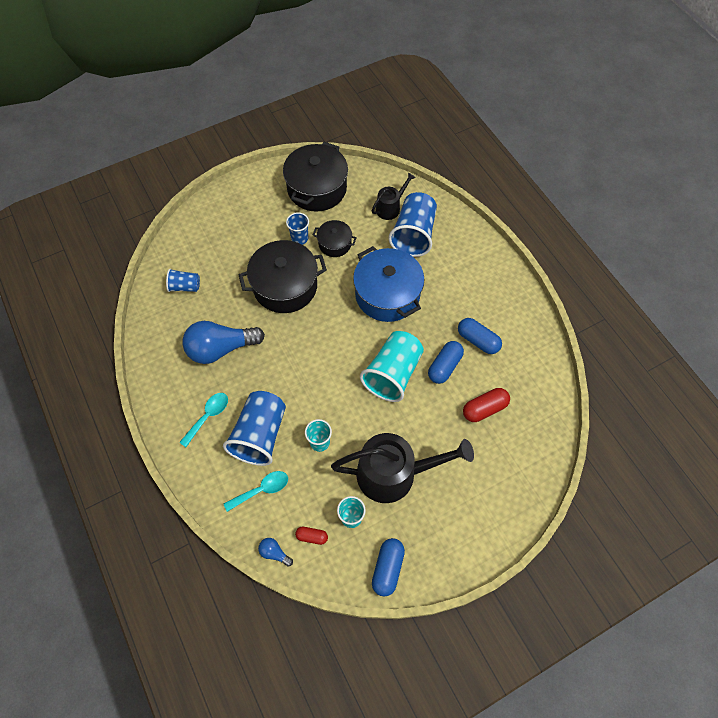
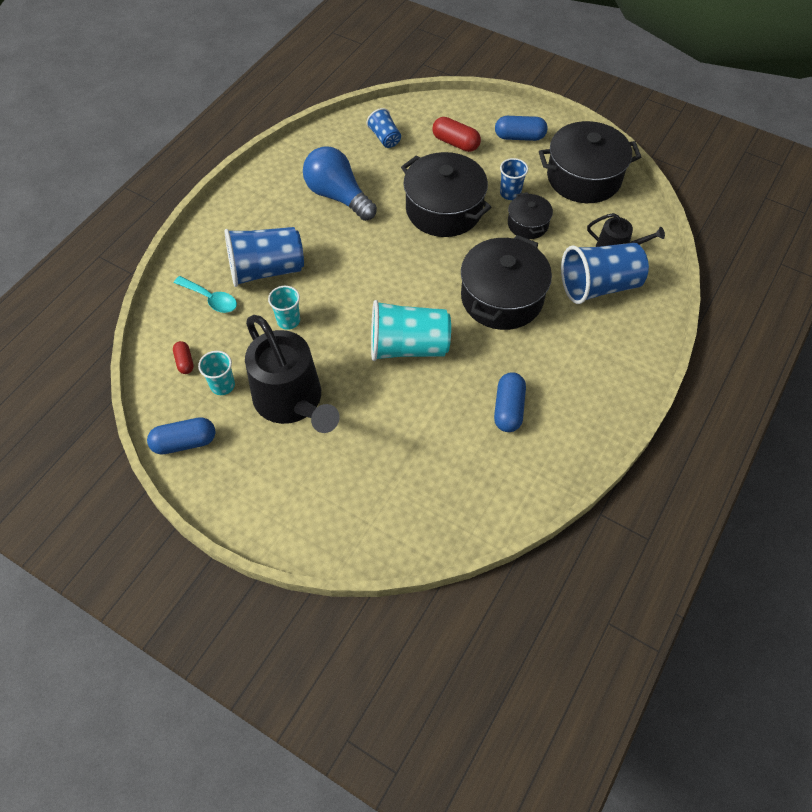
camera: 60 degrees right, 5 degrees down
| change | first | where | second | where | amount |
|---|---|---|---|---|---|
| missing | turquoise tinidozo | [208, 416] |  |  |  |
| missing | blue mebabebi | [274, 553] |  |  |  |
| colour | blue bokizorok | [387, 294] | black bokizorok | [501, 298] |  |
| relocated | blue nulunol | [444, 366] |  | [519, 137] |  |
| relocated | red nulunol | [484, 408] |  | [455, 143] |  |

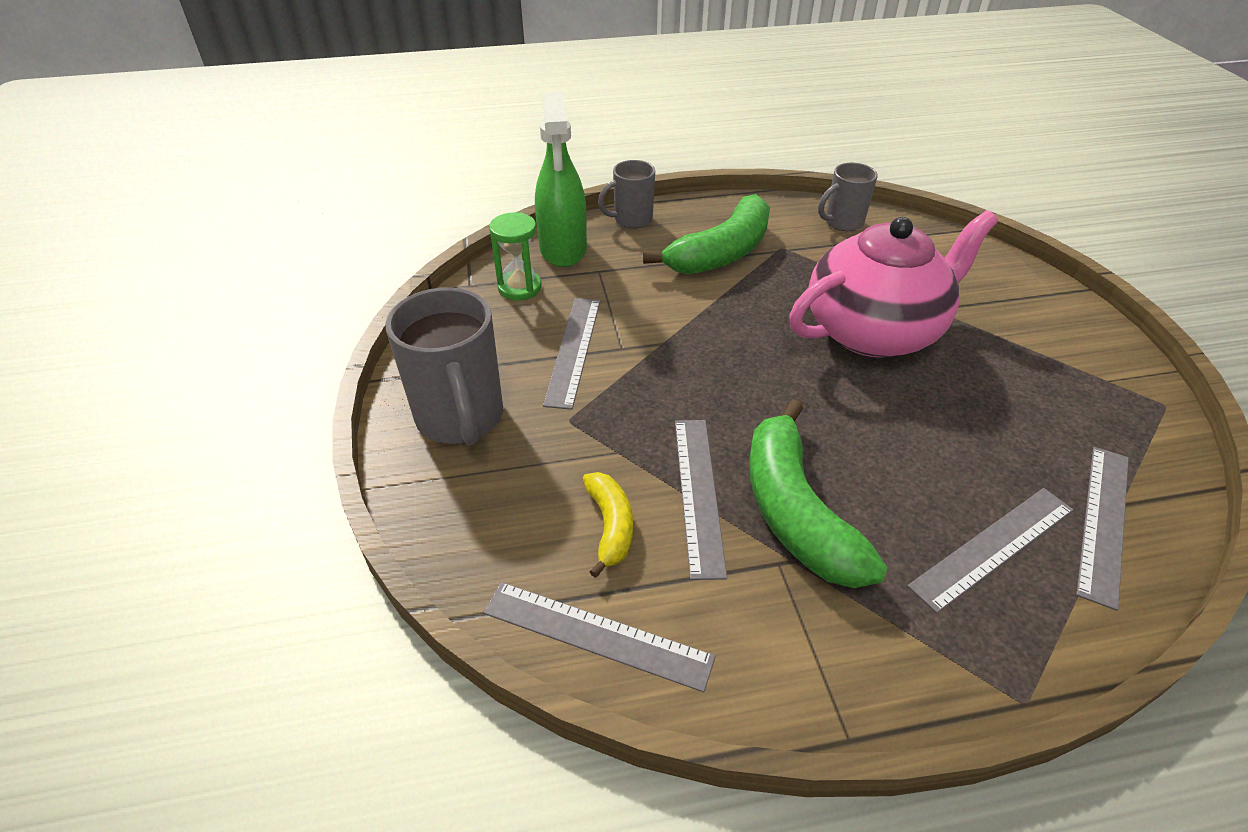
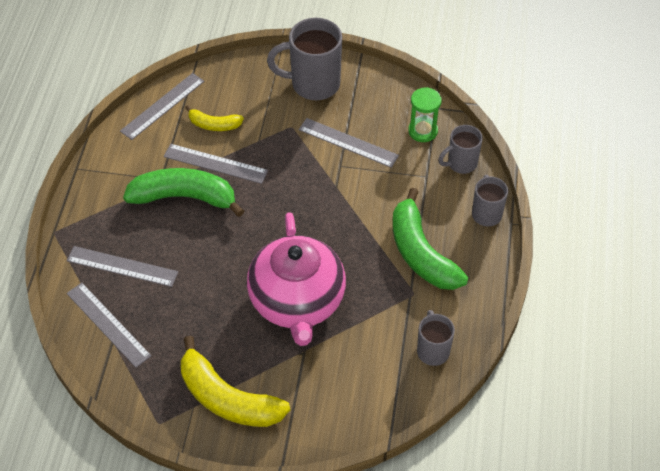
camera: 110 degrees right, 10 degrees up
| change | first | where | second | where | amount |
|---|---|---|---|---|---|
| exchanged | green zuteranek | [563, 249] | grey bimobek | [461, 163] |  |
| spun | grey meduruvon | [993, 547] |  | [122, 266] | 60 degrees counterclockwise |
| appeared |  |  | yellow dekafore | [227, 398] |  |

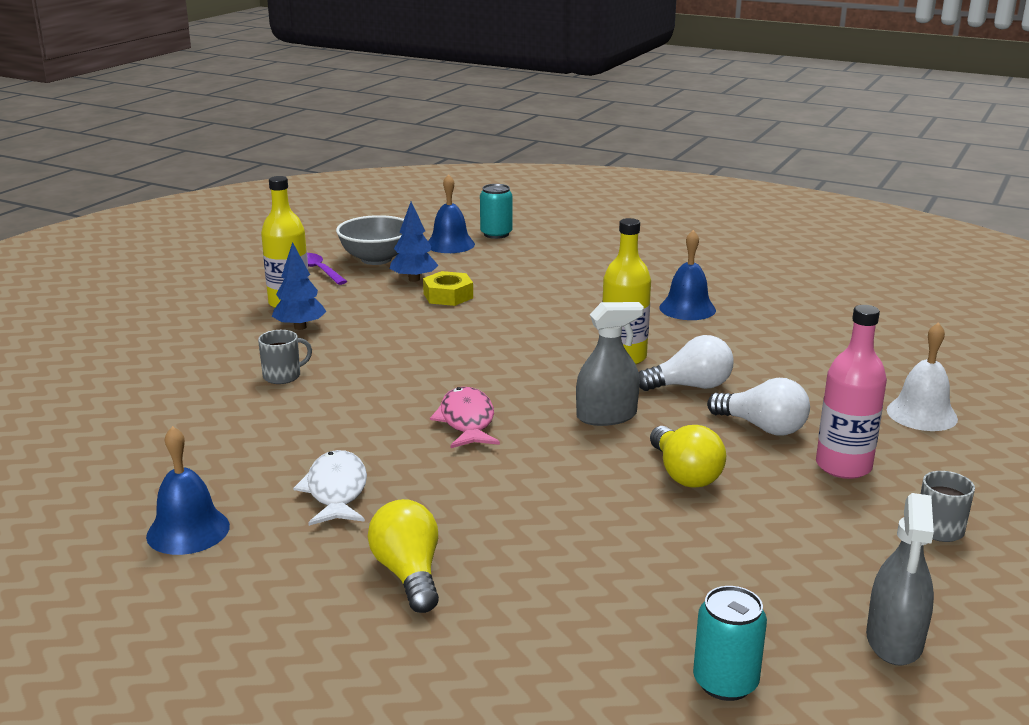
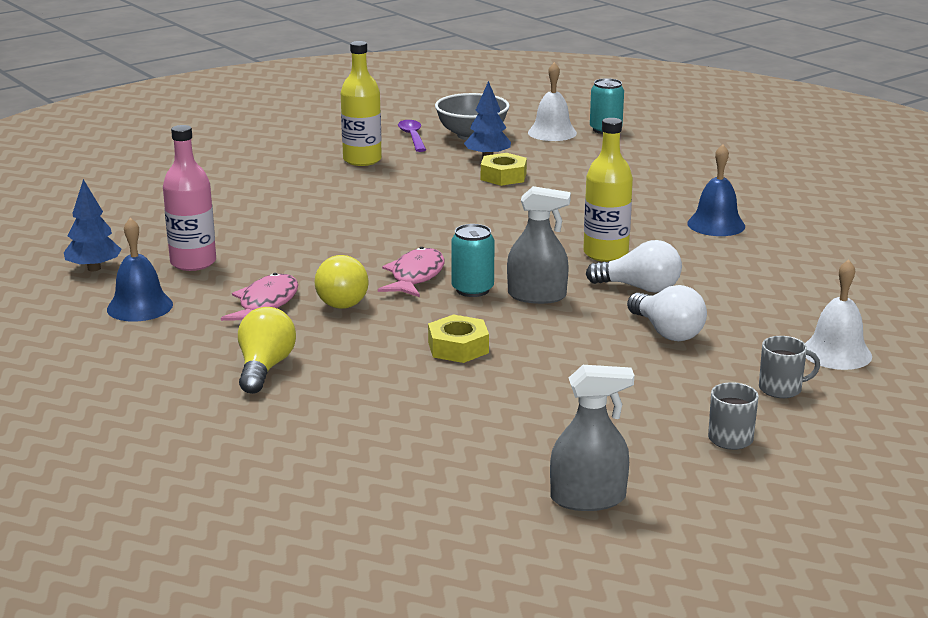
camera: 25 degrees right, 0 degrees up
| change | first | where | second | where | amount |
|---|---|---|---|---|---|
| relocated | grey bimobek | [283, 376] |  | [781, 389] |  |
| relocated | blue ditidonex | [300, 327] |  | [94, 268] |  |
| colour | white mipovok | [336, 491] | pink mipovok | [266, 304] |  |
| colour | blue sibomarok | [450, 244] | white sibomarok | [552, 132] |  |
| relocated | yellow mebabebi | [684, 474] |  | [345, 299] |  |
| relocated | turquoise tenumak | [725, 682] |  | [472, 289] |  |
| relocated | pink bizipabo | [843, 466] |  | [193, 262] |  |
| spun | grey zuteranek | [894, 640] |  | [588, 498] | 135 degrees counterclockwise |
| appeared |  |  | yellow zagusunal | [458, 347] |  |

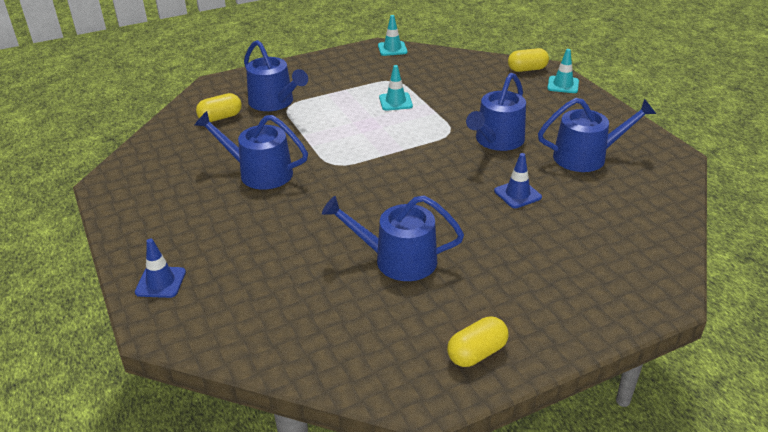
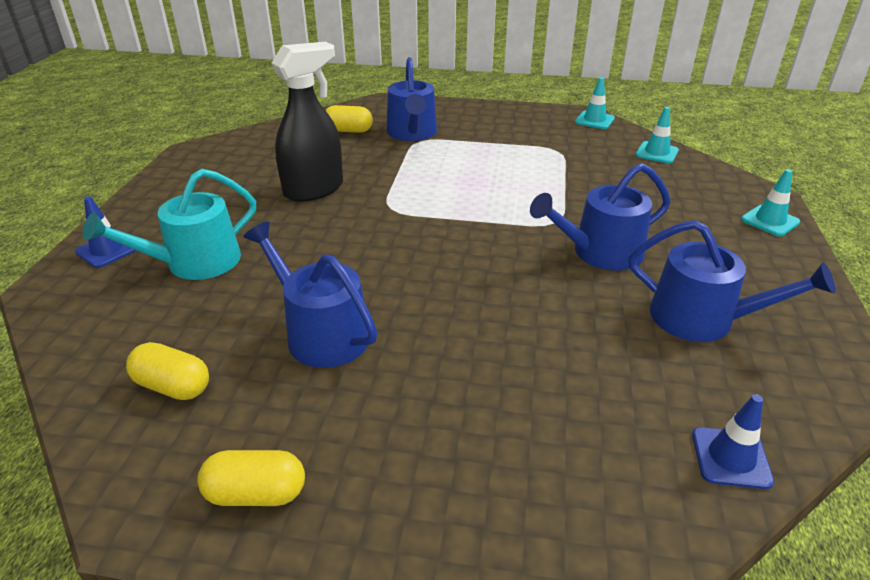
camera: 35 degrees right, 0 degrees up
| change | first | where | second | where | amount |
|---|---|---|---|---|---|
| exchanged | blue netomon | [259, 173] | black zuteranek | [314, 190] |  |
| relocated | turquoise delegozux | [395, 102] |  | [656, 153] |  |
| relocated | blue delegozux | [517, 194] |  | [731, 458] |  |
| relocated | yellow nulunol | [527, 69] |  | [173, 386] |  |
| appeared |  |  | turquoise netomon | [194, 262] |  |

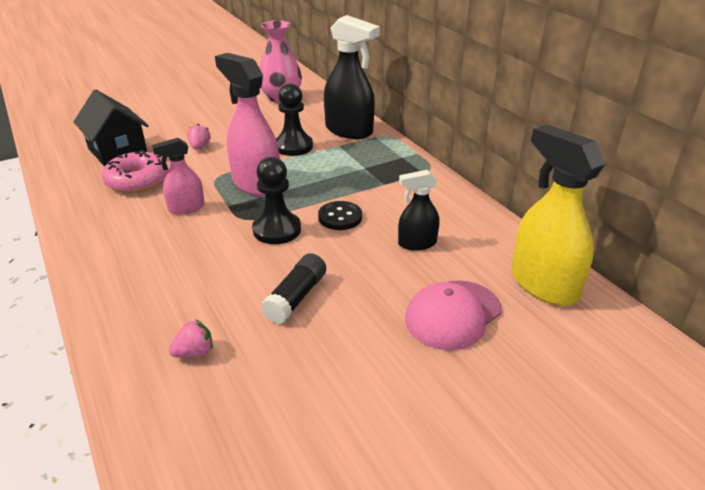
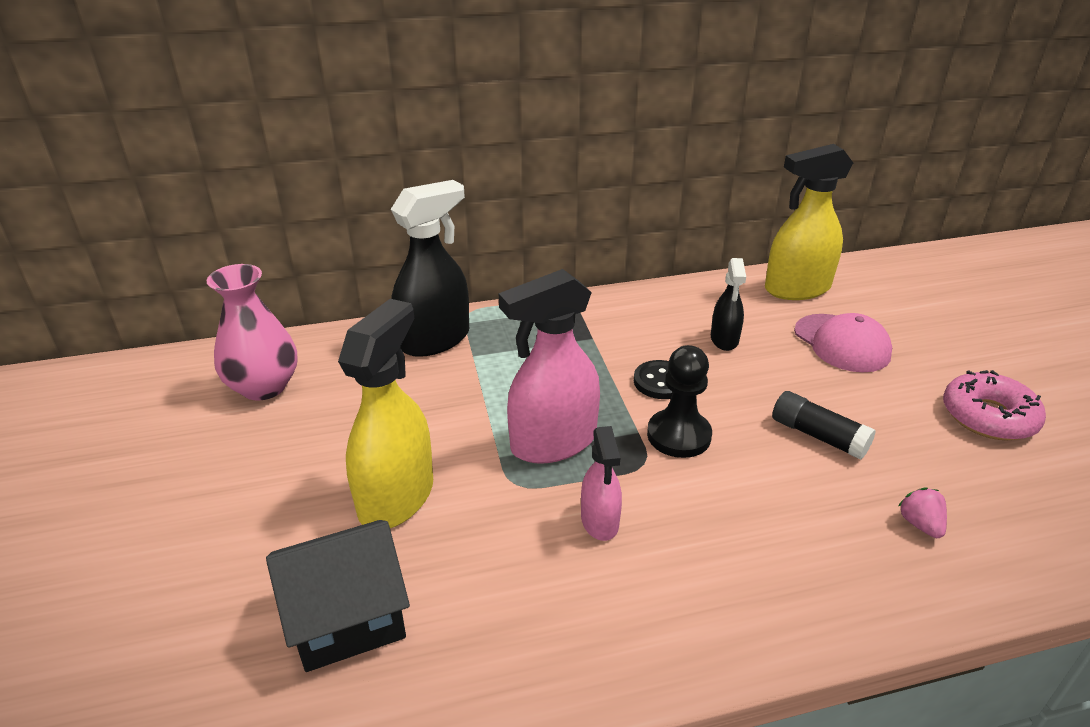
camera: 75 degrees left, 0 degrees up
| change | first | where | second | where | amount |
|---|---|---|---|---|---|
| relocated | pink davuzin | [137, 180] |  | [988, 417] |  |
| exchanged | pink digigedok | [199, 147] | yellow zuteranek | [397, 497] |  |
| missing | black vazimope | [293, 146] |  |  |  |

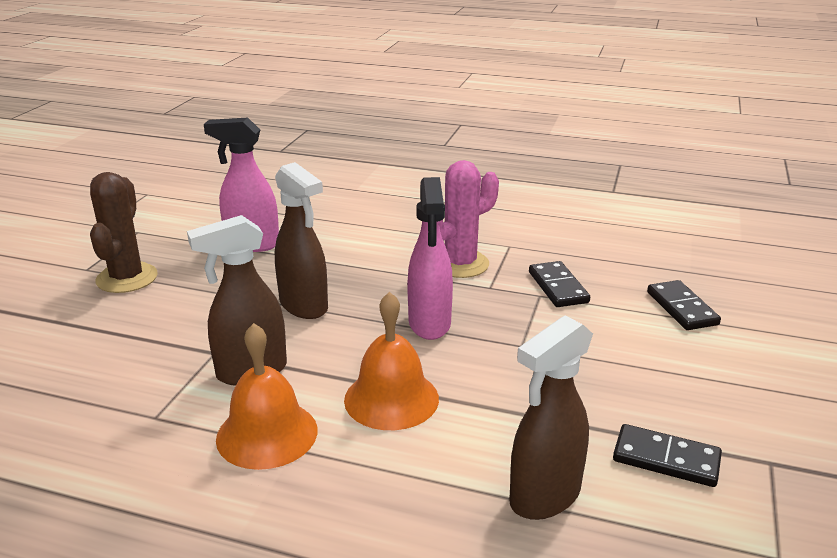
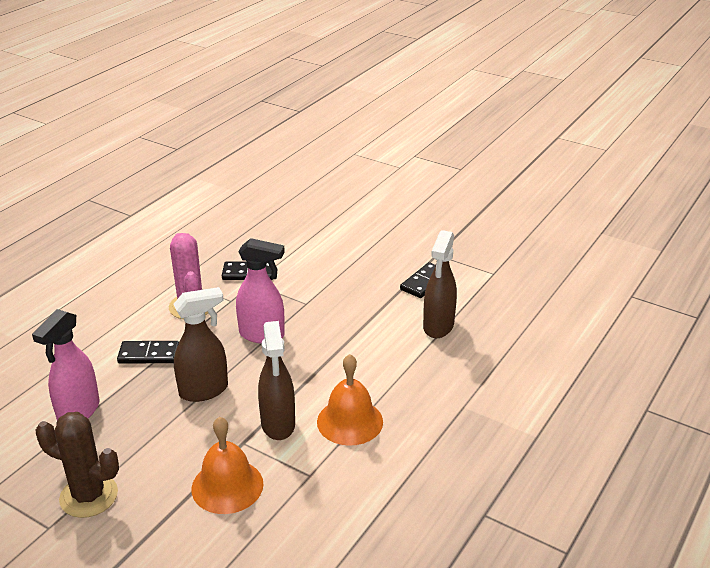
camera: 75 degrees left, 5 degrees up
| change | first | where | second | where | amount |
|---|---|---|---|---|---|
| relocated | orange sibomarok | [391, 399] |  | [227, 486] |  |
| spun | brown zuteranek | [544, 496] |  | [438, 326] | 45 degrees clockwise |
| relocated | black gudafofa | [682, 308] |  | [149, 354] |  |

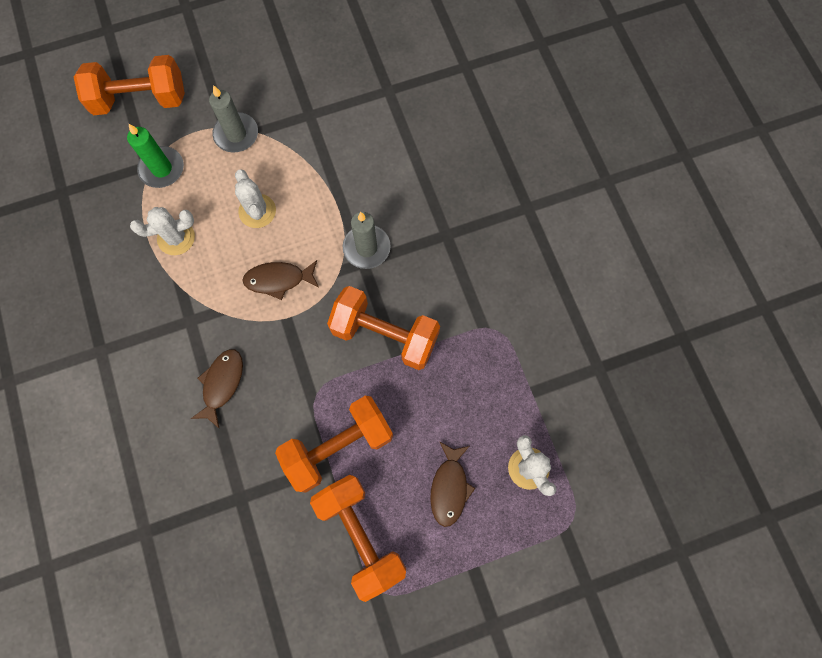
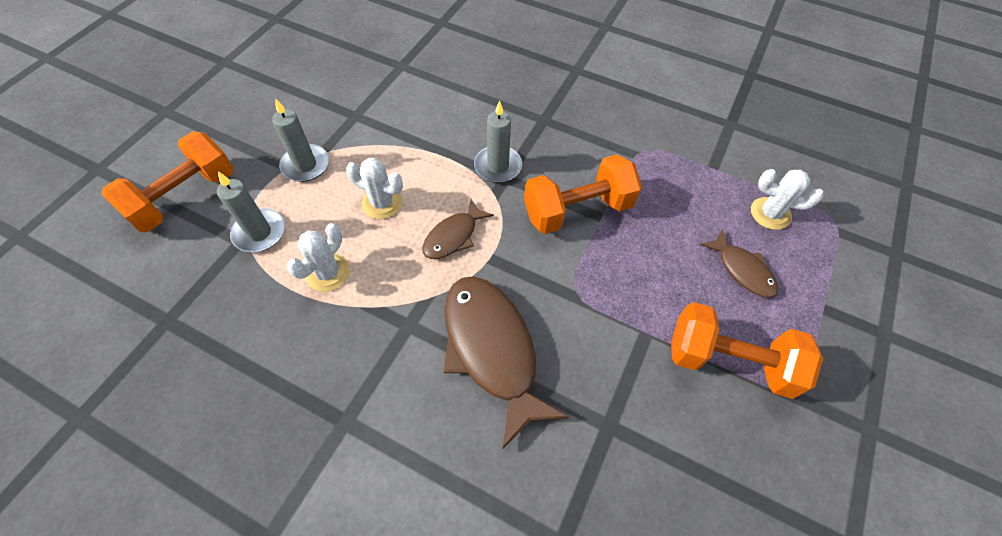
camera: 45 degrees left, 15 degrees down
| change | first | where | second | where | amount |
|---|---|---|---|---|---|
| colour | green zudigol | [162, 169] | grey zudigol | [259, 232] |  |
| size | brown mipovok | [222, 384] |  | [492, 350] | x1.90 |
| missing | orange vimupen | [338, 446] |  |  |  |

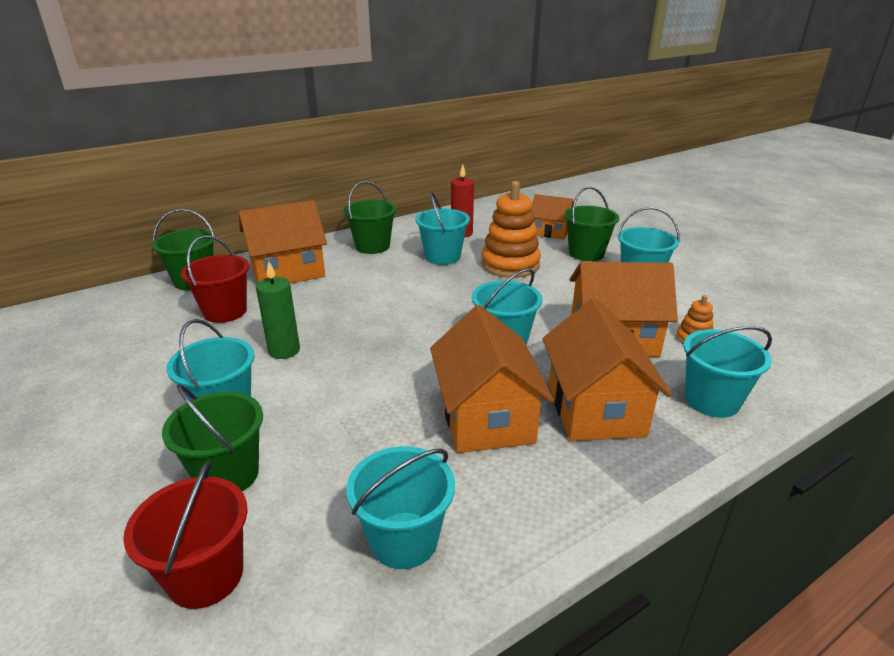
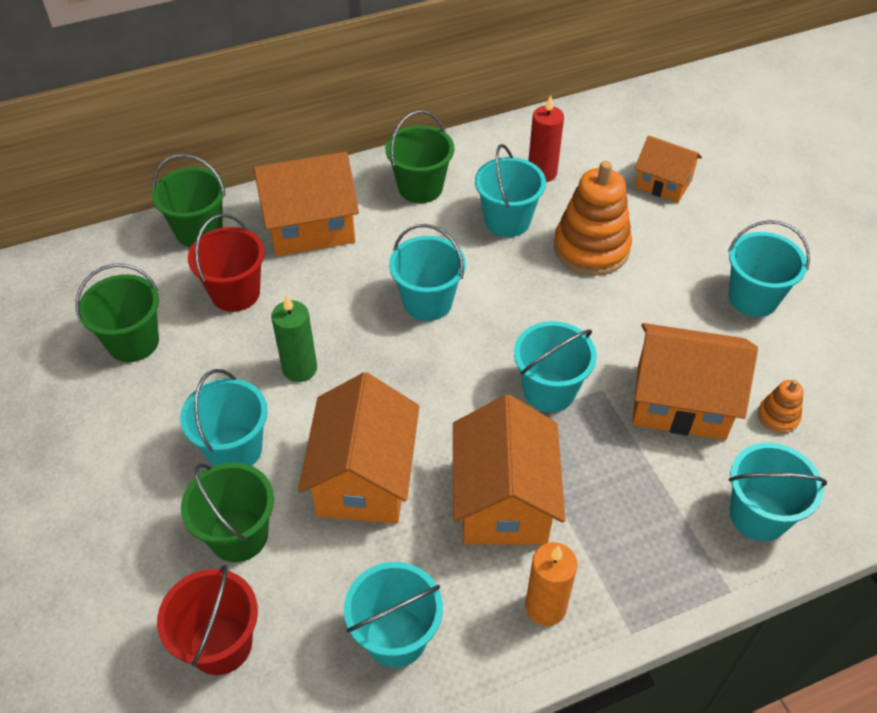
camera: 10 degrees right, 20 degrees up
| change | first | where | second | where | amount |
|---|---|---|---|---|---|
| relocated | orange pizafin | [595, 408] |  | [364, 478] |  |
| relocated | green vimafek | [586, 253] |  | [133, 342] |  |
| appeared |  |  | turquoise vimafek | [427, 302] |  |
| appeared |  |  | orange zudigol | [545, 607] |  |

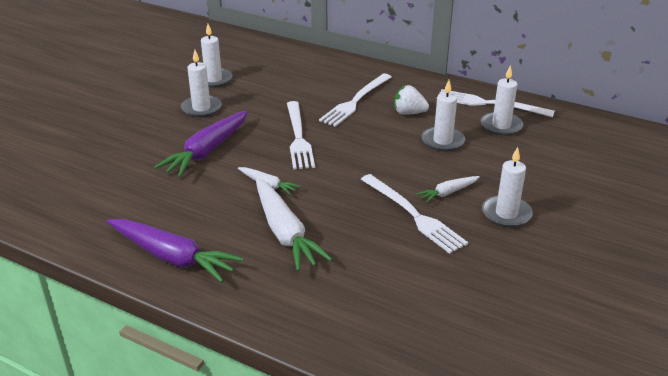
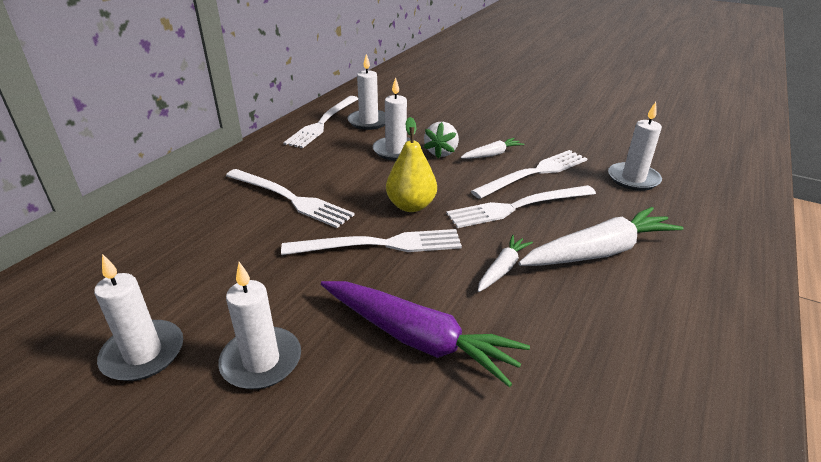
camera: 90 degrees left, 0 degrees up
| change | first | where | second | where | amount |
|---|---|---|---|---|---|
| missing | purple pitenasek | [172, 257] |  |  |  |
| relocated | white digigedok | [409, 113] |  | [441, 152] |  |
| spun | white pitenasek | [448, 193] |  | [492, 154] | 90 degrees counterclockwise |
| relocated | white zudigol | [506, 214] |  | [633, 179] |  |
| appeared |  |  | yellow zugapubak | [411, 206] |  |
| appeared |  |  | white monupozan | [517, 207] |  |

